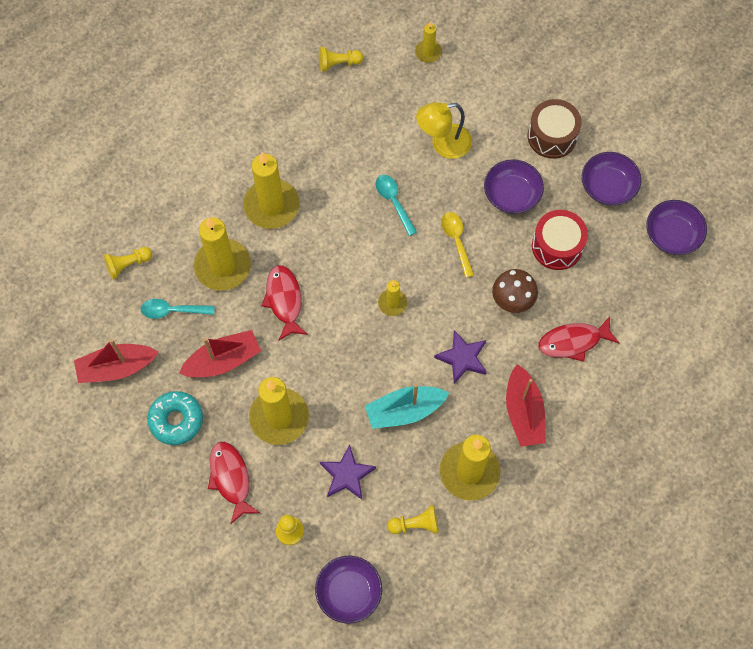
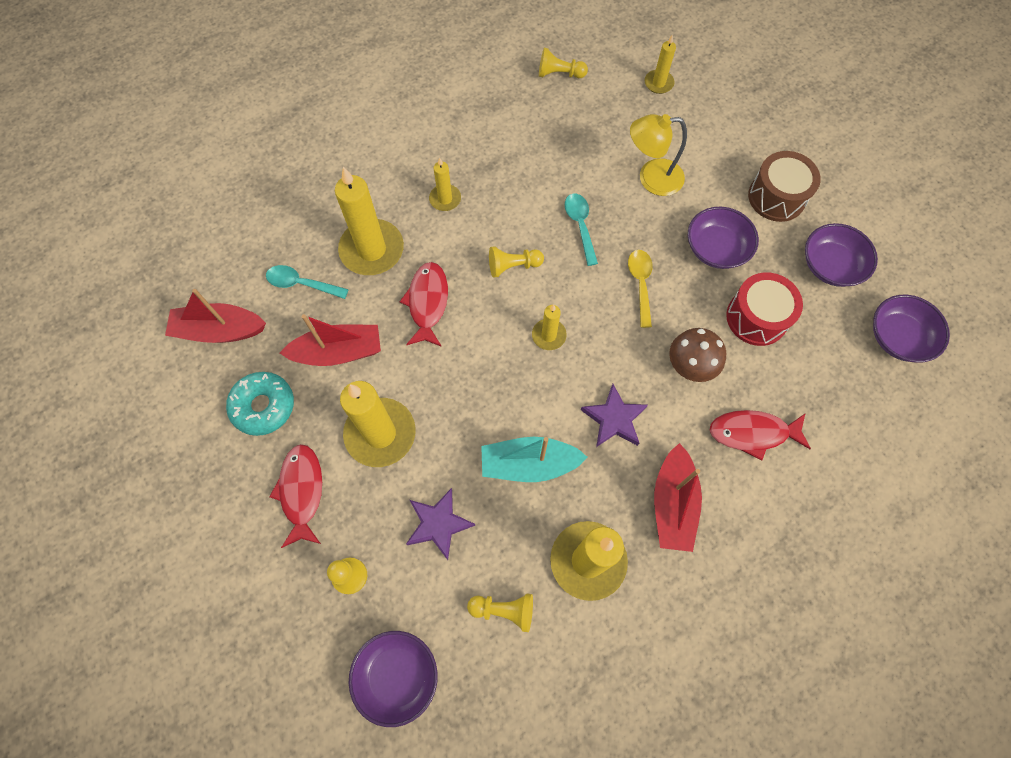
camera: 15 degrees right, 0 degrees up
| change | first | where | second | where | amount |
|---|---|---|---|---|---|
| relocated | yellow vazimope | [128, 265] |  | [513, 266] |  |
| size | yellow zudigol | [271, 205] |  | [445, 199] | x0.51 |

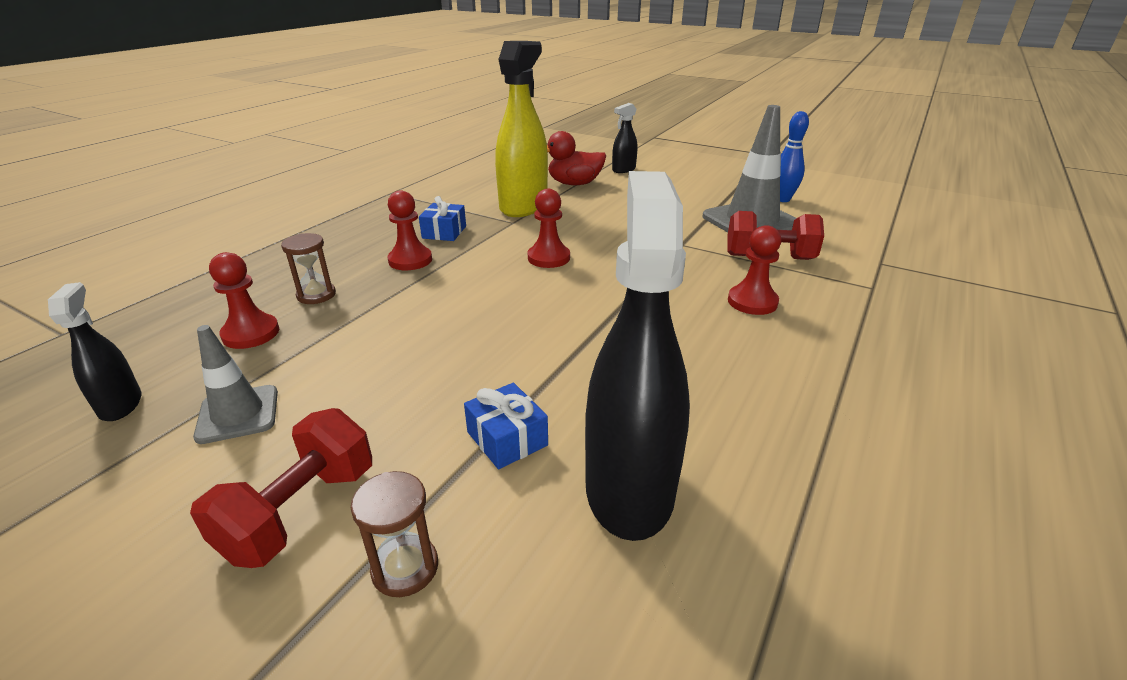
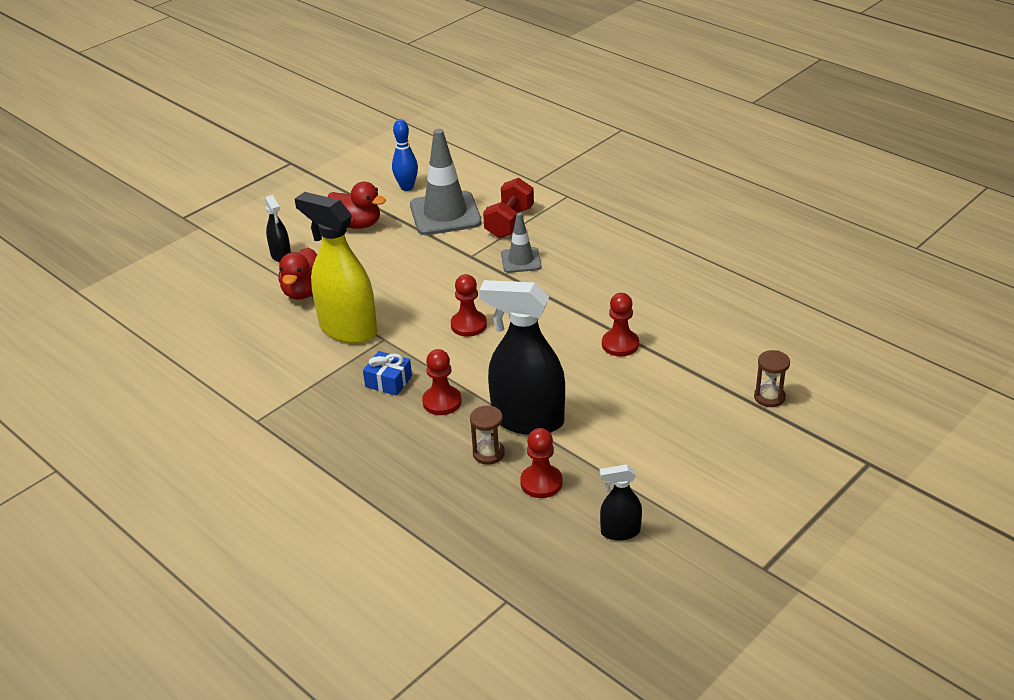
camera: 75 degrees left, 5 degrees up
| change | first | where | second | where | amount |
|---|---|---|---|---|---|
| missing | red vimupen | [300, 512] |  |  |  |
| relocated | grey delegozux | [238, 414] |  | [521, 260] |  |
| missing | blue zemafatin | [507, 439] |  |  |  |
| relocated | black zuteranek | [629, 488] |  | [527, 420] |  |
| relocated | red vazimope | [752, 302] |  | [620, 344] |  |
| appeared |  |  | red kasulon | [357, 224] |  |

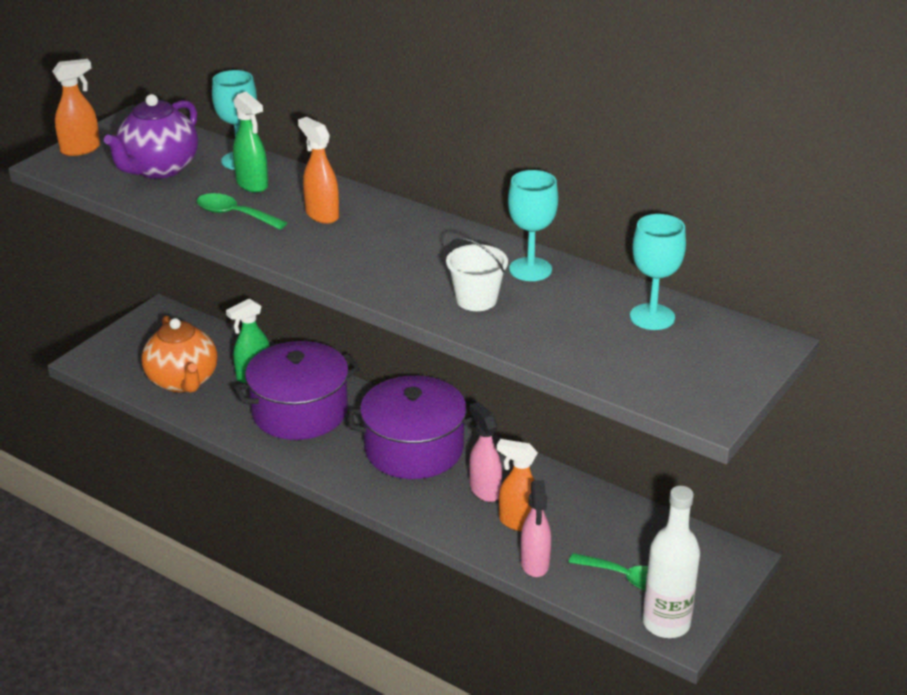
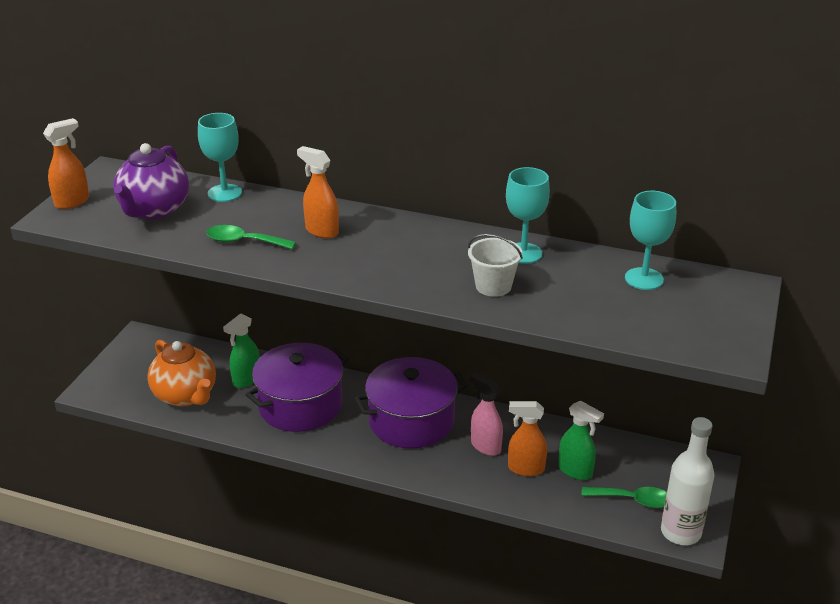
camera: 15 degrees left, 0 degrees up
| change | first | where | second | where | amount |
|---|---|---|---|---|---|
| relocated | green zuteranek | [252, 184] |  | [575, 471] |  |
| missing | pink zuteranek | [535, 564] |  |  |  |

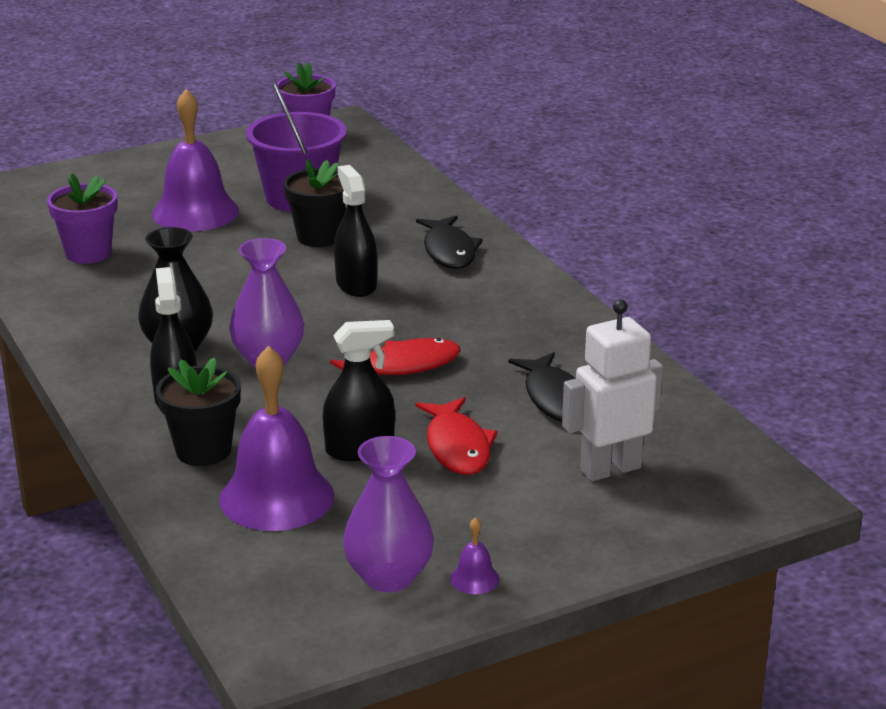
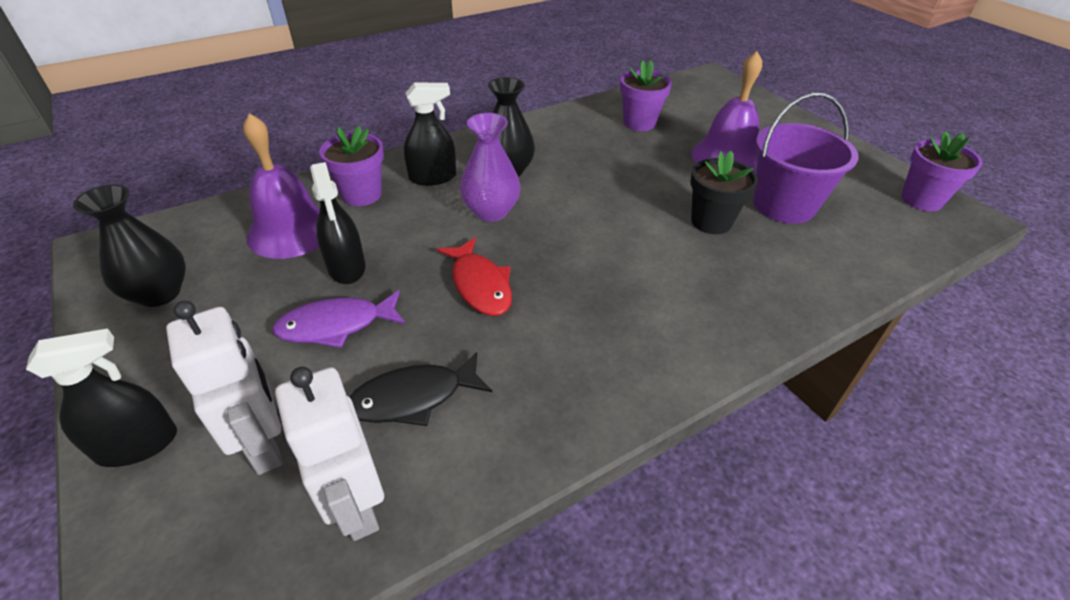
camera: 85 degrees right, 15 degrees up
| change | first | where | second | where | amount |
|---|---|---|---|---|---|
| colour | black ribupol | [203, 451] | purple ribupol | [362, 194] |  |
| relocated | black zuteranek | [356, 284] |  | [137, 444] |  |
| colour | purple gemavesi | [389, 577] | black gemavesi | [159, 293] |  |
| missing | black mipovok | [449, 251] |  |  |  |
| colour | red mipovok | [457, 447] | purple mipovok | [336, 325] |  |
| missing | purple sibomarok | [474, 579] |  |  |  |
| appeared |  |  | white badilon | [356, 507] |  |

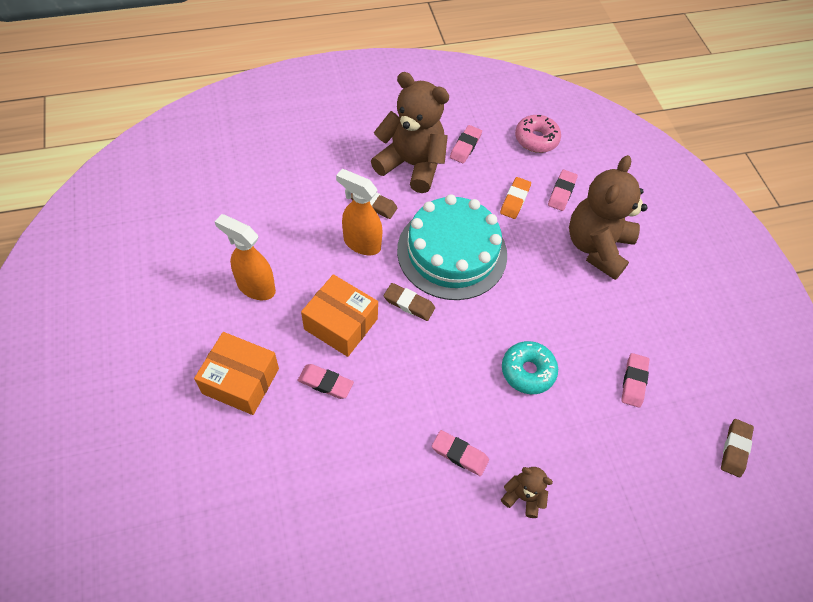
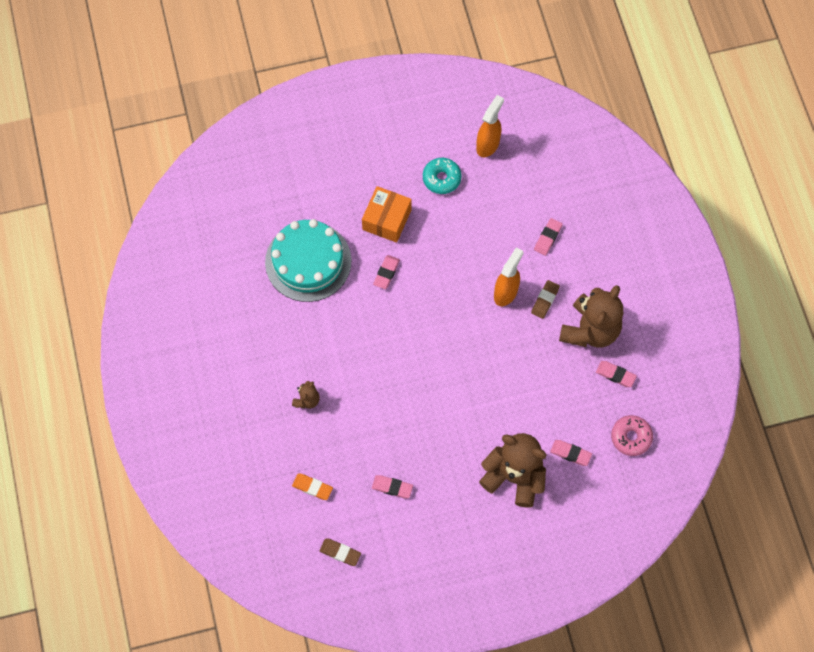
camera: 95 degrees right, 10 degrees up
| change | first | where | second | where | amount |
|---|---|---|---|---|---|
| relocated | orange zuteranek | [255, 287] |  | [488, 145] |  |
| missing | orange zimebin | [341, 324] |  |  |  |
| missing | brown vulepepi | [409, 304] |  |  |  |
| relocated | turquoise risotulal | [452, 252] |  | [308, 261] |  |
| relocated | pink vulepepi | [459, 454] |  | [547, 238] |  |
| relocated | orange vulepepi | [515, 200] |  | [312, 487] |  |
| relocated | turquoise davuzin | [527, 371] |  | [441, 178] |  |

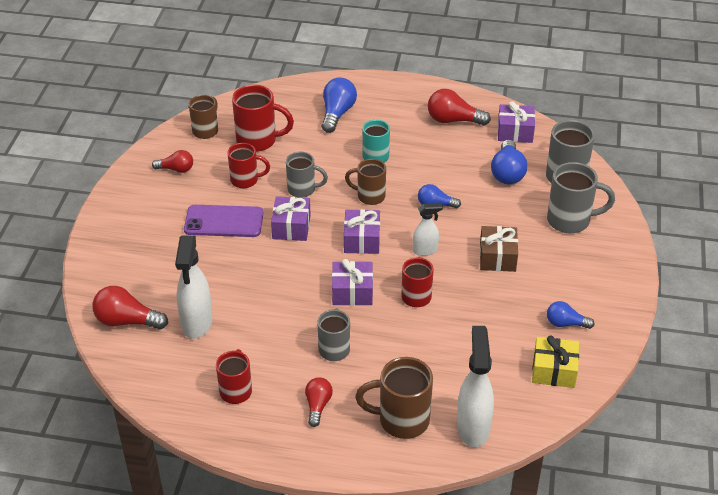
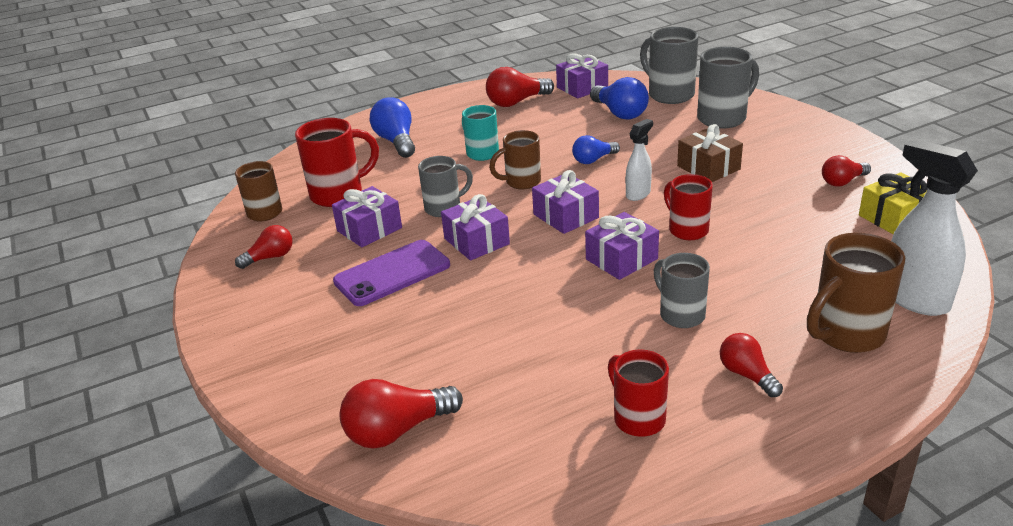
camera: 35 degrees left, 10 degrees down
| change | first | where | second | where | amount |
|---|---|---|---|---|---|
| missing | white zuteranek | [197, 323] |  |  |  |
| exchanged | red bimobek | [246, 180] | purple zemafatin | [369, 229] |  |
| colour | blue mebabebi | [565, 323] | red mebabebi | [842, 182] |  |

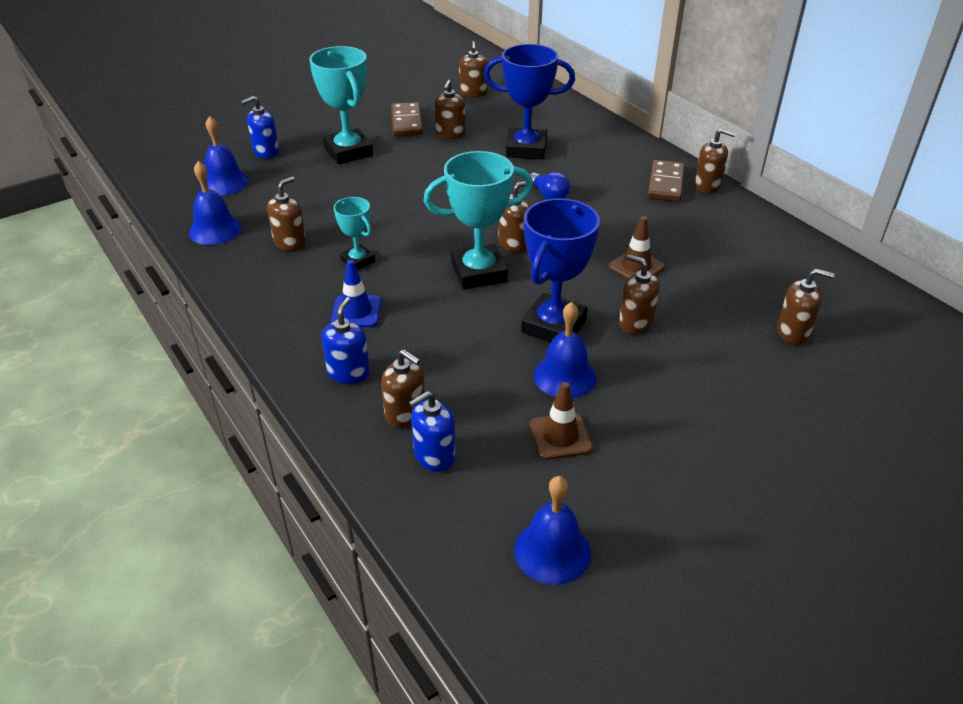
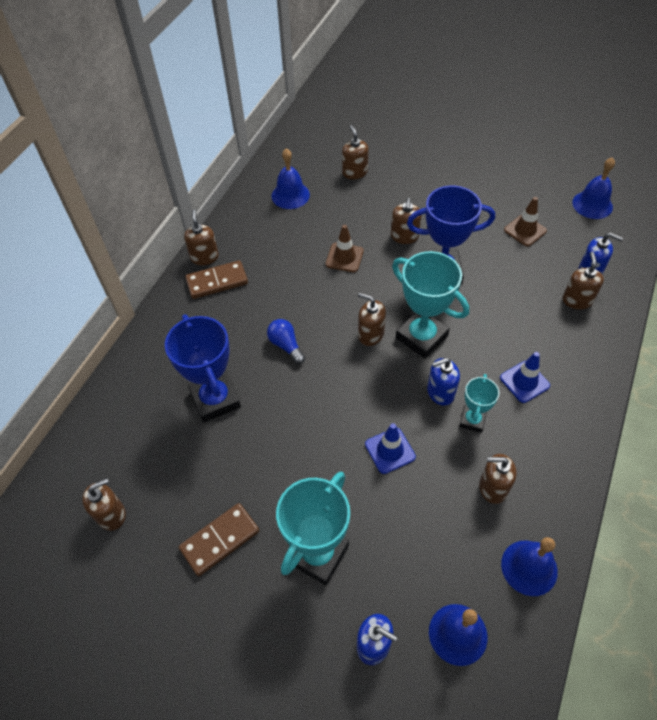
camera: 120 degrees left, 15 degrees up
| change | first | where | second | where | amount |
|---|---|---|---|---|---|
| relocated | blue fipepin | [348, 372] |  | [440, 392] |  |
| missing | brown fipepin | [450, 134] |  |  |  |
| spun | blue mebabebi | [548, 195] |  | [286, 345] | 60 degrees counterclockwise |
| relocated | blue sibomarok | [564, 376] |  | [290, 195] |  |
| appeared |  |  | blue delegozux | [390, 450] |  |

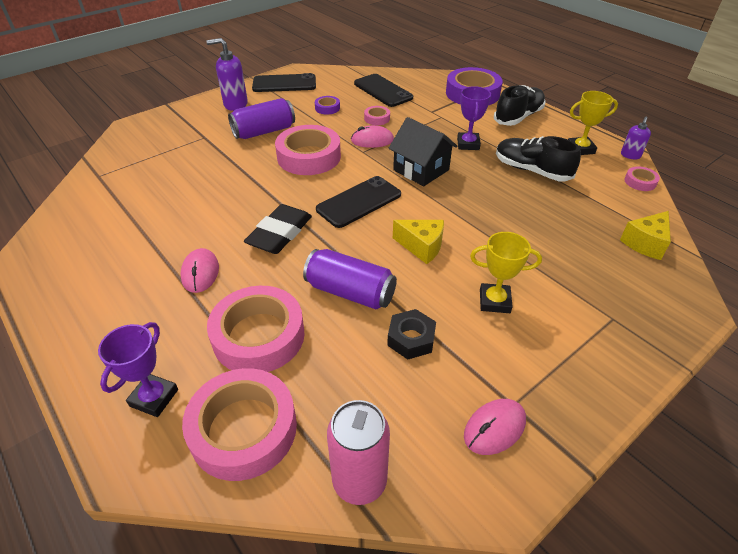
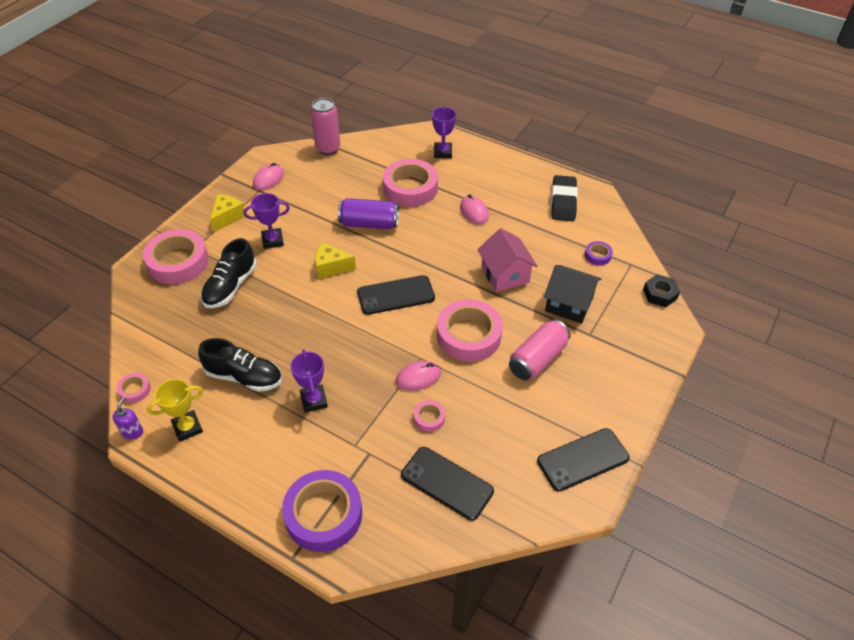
camera: 160 degrees right, 5 degrees up
| change | first | where | second | where | amount |
|---|---|---|---|---|---|
| relocated | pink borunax | [243, 429] |  | [178, 262] |  |
| missing | purple fipepin | [235, 104] |  |  |  |
| colour | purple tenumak | [264, 131] | pink tenumak | [537, 359] |  |
| relocated | black vulepepi | [280, 233] |  | [563, 202] |  |
| relocated | purple borunax | [327, 108] |  | [597, 255] |  |
| spun | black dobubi | [359, 202] |  | [396, 295] | 45 degrees clockwise |
| relocated | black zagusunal | [411, 339] |  | [660, 294] |  |
| relocated | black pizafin | [421, 170] |  | [569, 304] |  |
| colour | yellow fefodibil | [494, 301] | purple fefodibil | [272, 240] |  |
| relocated | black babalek | [518, 117] |  | [230, 286] |  |
| relocated | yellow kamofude | [645, 243] |  | [227, 217] |  |
| appeared |  |  | pink pizafin | [505, 274] |  |

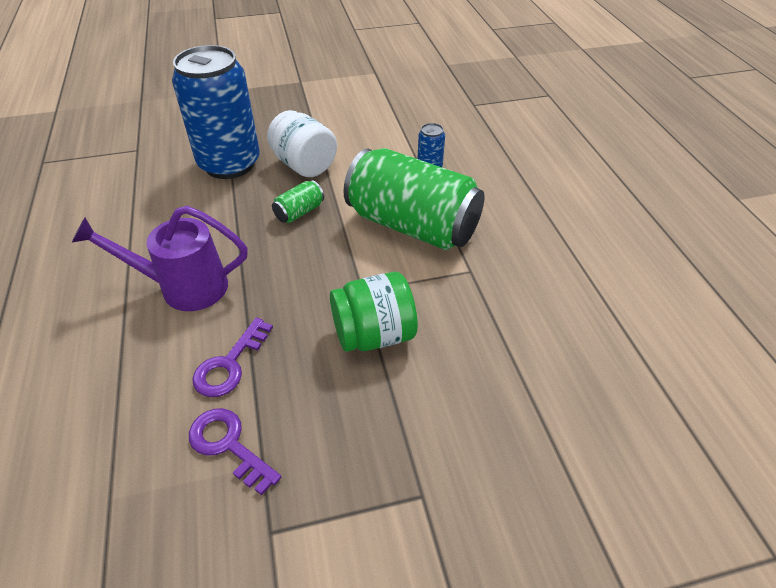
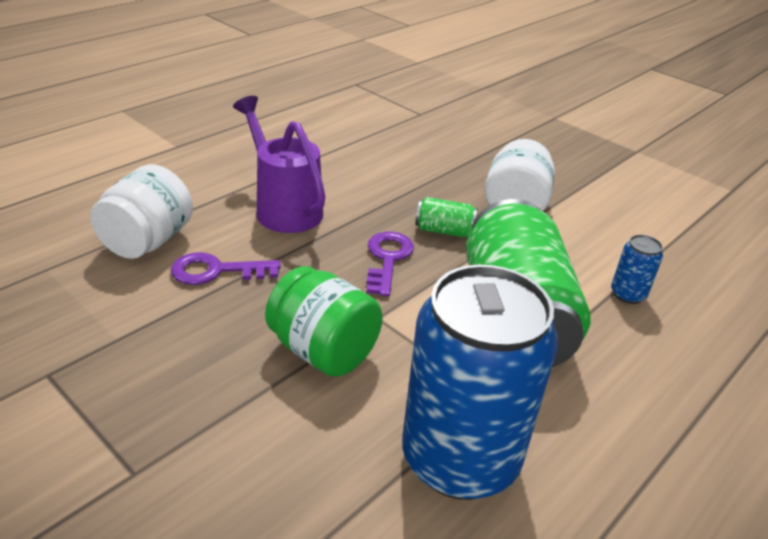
camera: 55 degrees right, 10 degrees down
| change | first | where | second | where | amount |
|---|---|---|---|---|---|
| relocated | blue tenumak | [229, 164] |  | [460, 459] |  |
| relocated | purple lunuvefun | [228, 445] |  | [387, 259] |  |
| appeared |  |  | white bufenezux | [148, 241] |  |

